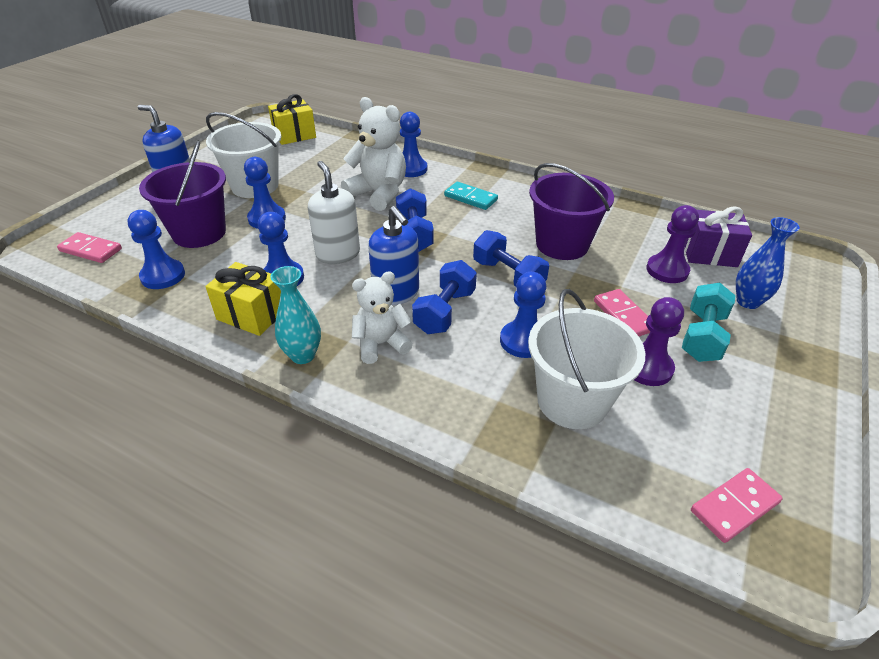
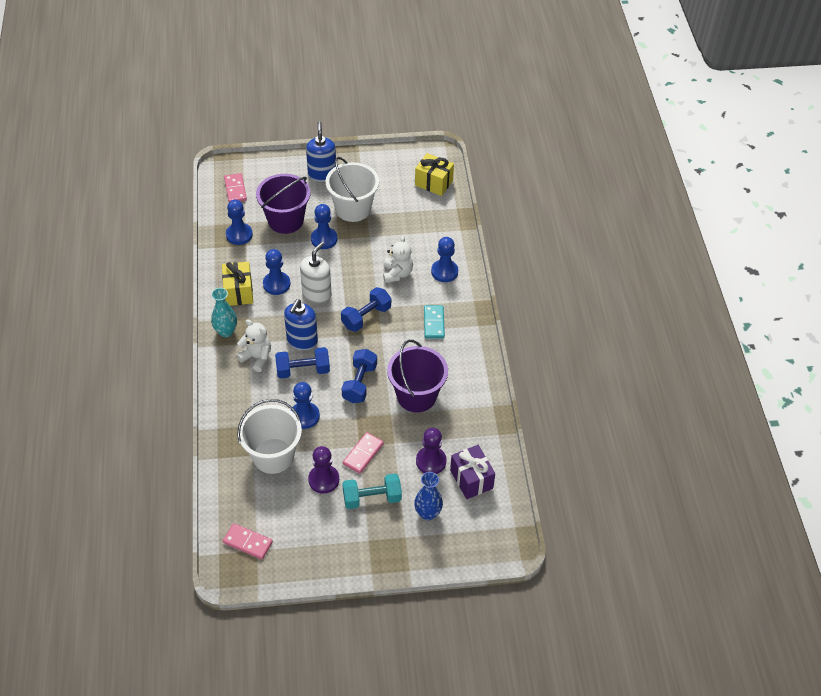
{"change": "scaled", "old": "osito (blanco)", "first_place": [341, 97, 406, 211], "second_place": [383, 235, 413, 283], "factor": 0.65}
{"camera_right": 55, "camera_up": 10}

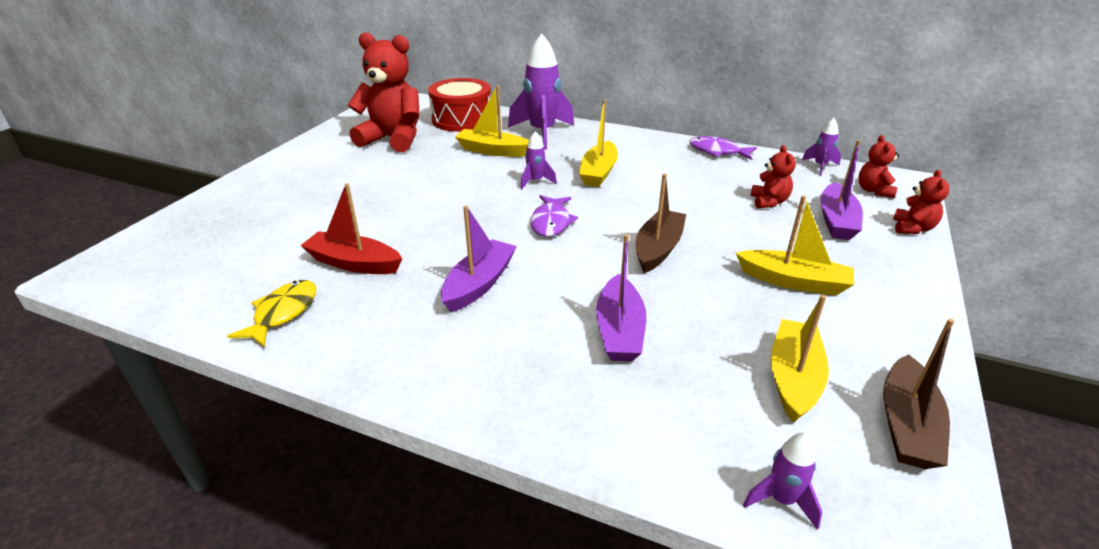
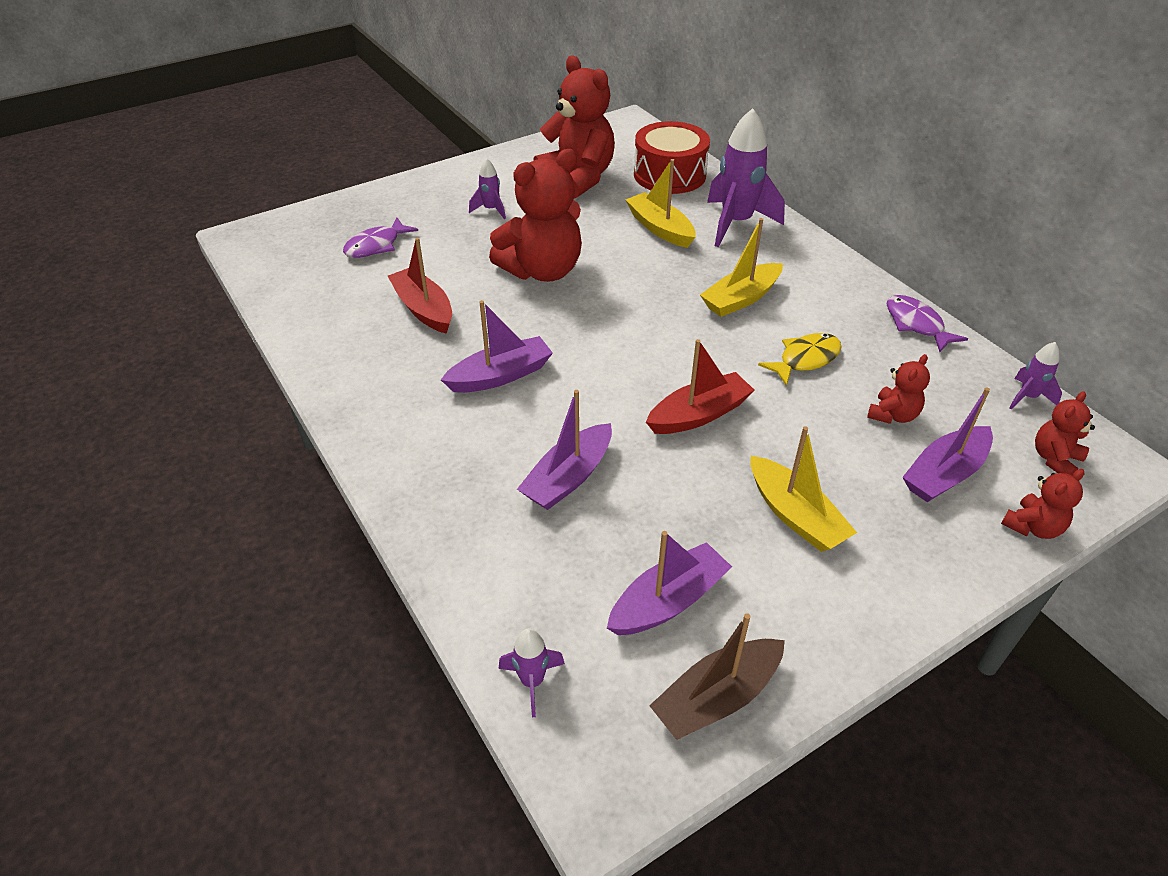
{"change": "shifted", "old": "pez (amarillo)", "first_place": [227, 280, 316, 347], "second_place": [758, 333, 842, 386]}
{"change": "shifted", "old": "cohete (morado)", "first_place": [520, 132, 557, 190], "second_place": [469, 158, 506, 219]}
{"change": "shifted", "old": "pez (morado)", "first_place": [530, 195, 578, 237], "second_place": [343, 218, 418, 258]}
{"change": "repainted", "old": "barco (marrón)", "new": "barco (rojo)", "first_place": [636, 173, 686, 273], "second_place": [646, 339, 754, 434]}
{"change": "repainted", "old": "barco (amarillo)", "new": "barco (morado)", "first_place": [771, 295, 829, 423], "second_place": [607, 531, 732, 635]}
{"change": "new", "new": "osito (rojo)", "second_place": [489, 149, 582, 282]}
{"camera_right": 35, "camera_up": 10}

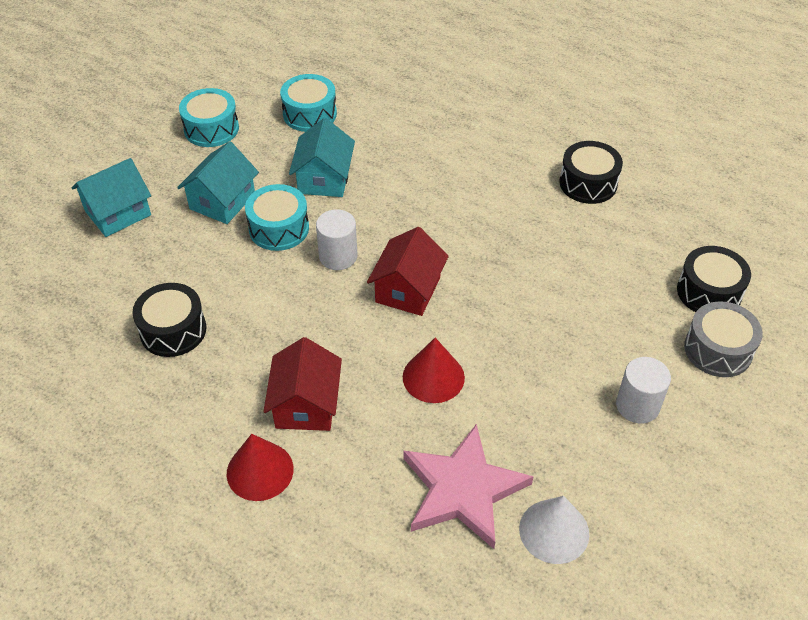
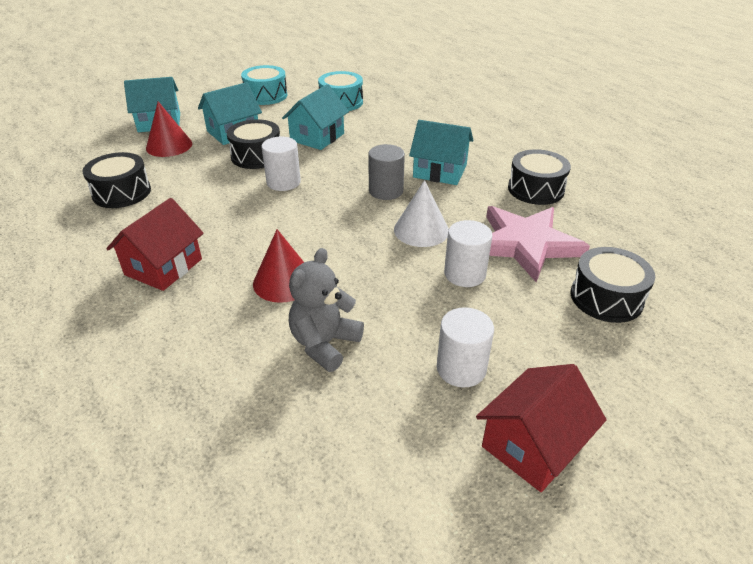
{"change": "shifted", "old": "cono (rojo)", "first_place": [227, 434, 294, 501], "second_place": [146, 101, 192, 157]}
{"change": "repainted", "old": "tambor (turquesa)", "new": "tambor (negro)", "first_place": [245, 184, 309, 251], "second_place": [227, 119, 280, 169]}
{"change": "shifted", "old": "casa (rojo)", "first_place": [367, 227, 449, 316], "second_place": [476, 364, 607, 492]}
{"change": "shifted", "old": "estrella (rosa)", "first_place": [403, 424, 534, 549], "second_place": [486, 206, 590, 282]}
{"change": "shifted", "old": "cono (blanco)", "first_place": [519, 496, 589, 564], "second_place": [394, 180, 449, 247]}
{"change": "gone", "old": "tambor (gris)", "first_place": [684, 301, 763, 377]}
{"change": "new", "new": "osito (gris)", "second_place": [289, 248, 364, 372]}
{"change": "new", "new": "cilindro (gris)", "second_place": [368, 144, 405, 200]}
{"change": "new", "new": "casa (turquesa)", "second_place": [409, 120, 473, 185]}
{"change": "new", "new": "cilindro (blanco)", "second_place": [444, 220, 493, 287]}
{"camera_right": 25, "camera_up": -10}

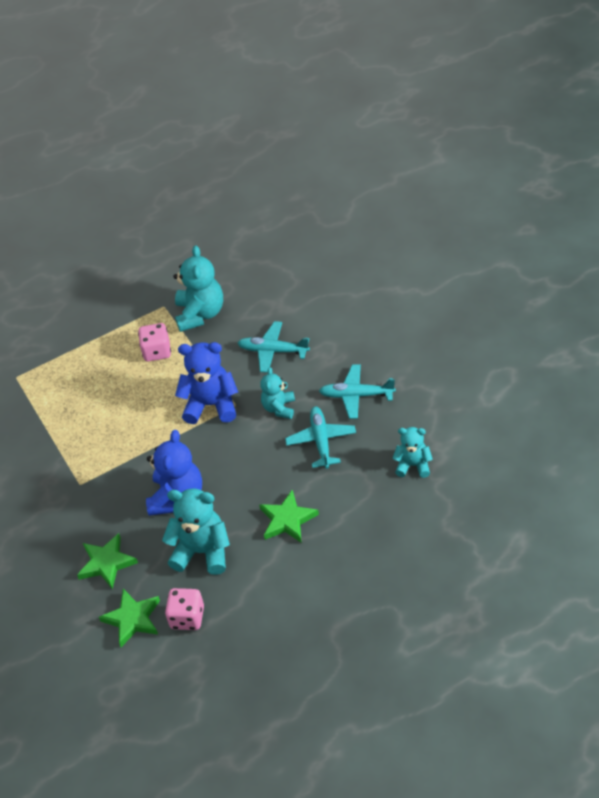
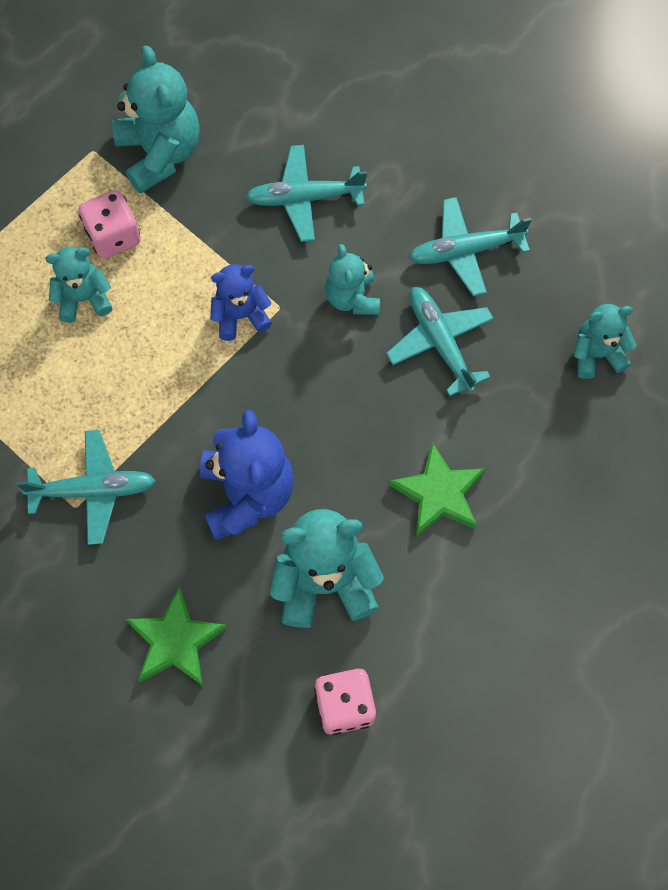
{"change": "gone", "old": "estrella (verde)", "first_place": [99, 589, 160, 647]}
{"change": "scaled", "old": "osito (azul)", "first_place": [175, 342, 238, 424], "second_place": [210, 264, 272, 341], "factor": 0.6}
{"change": "new", "new": "avión (turquesa)", "second_place": [17, 430, 156, 545]}
{"change": "new", "new": "osito (turquesa)", "second_place": [46, 246, 112, 323]}
{"camera_right": -25, "camera_up": 20}

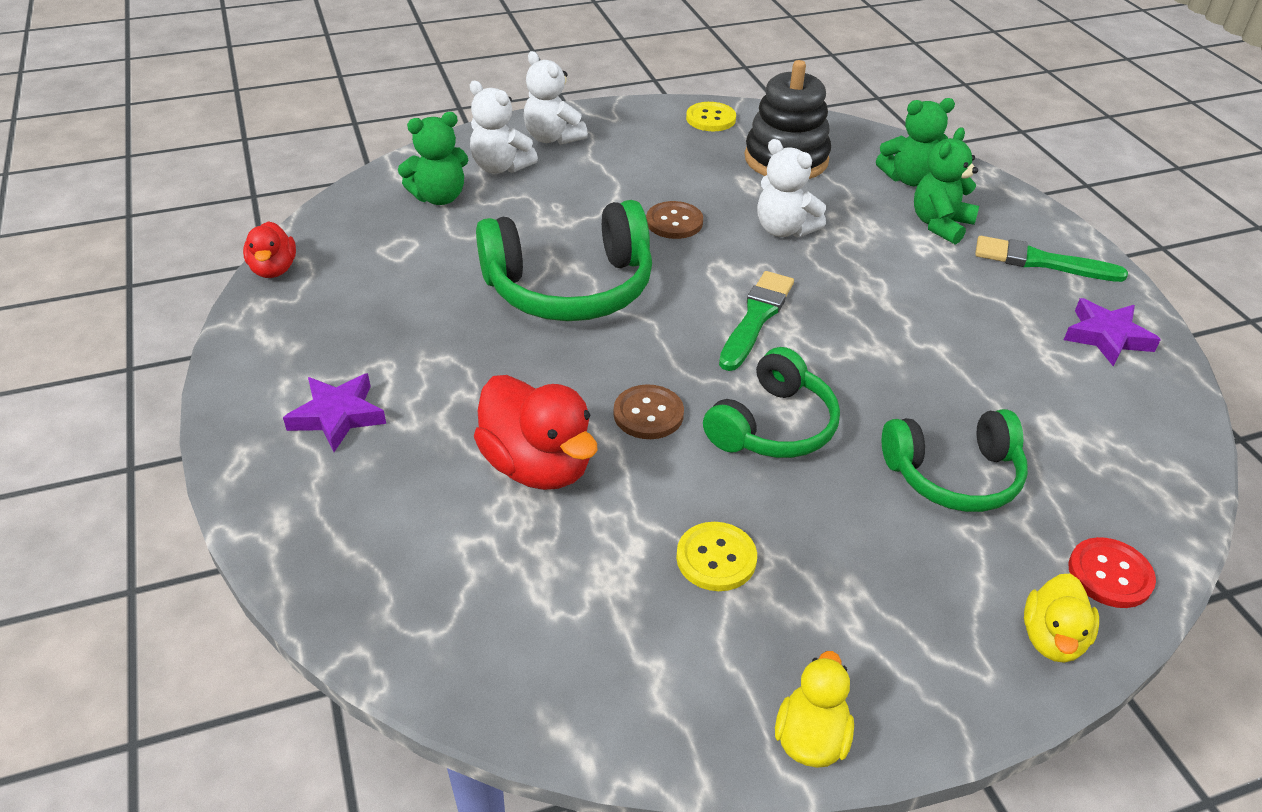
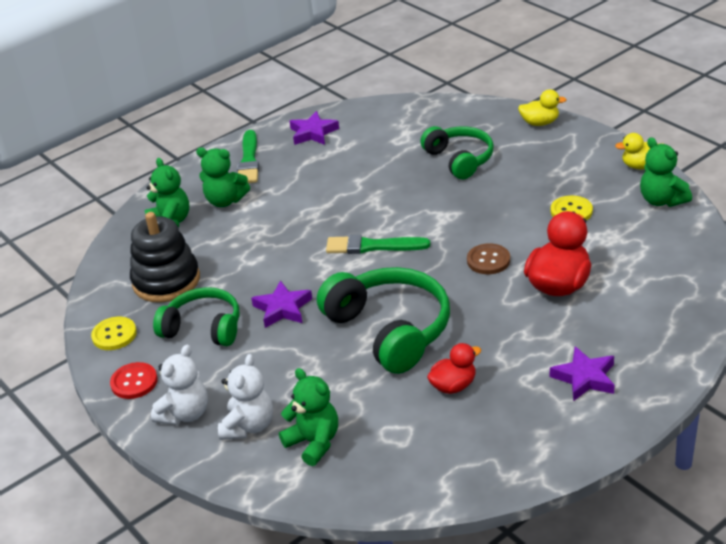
{"change": "shifted", "old": "pato (rojo)", "first_place": [243, 221, 296, 278], "second_place": [427, 343, 481, 394]}
{"change": "swapped", "old": "botón (marrón)", "new": "estrella (morado)", "first_place": [646, 201, 703, 239], "second_place": [251, 280, 312, 328]}
{"change": "shifted", "old": "auriculares (verde)", "first_place": [703, 347, 840, 458], "second_place": [153, 287, 239, 346]}
{"change": "gone", "old": "osito (blanco)", "first_place": [757, 139, 826, 238]}
{"change": "shifted", "old": "botón (rojo)", "first_place": [1068, 537, 1156, 608], "second_place": [110, 362, 158, 399]}
{"change": "new", "new": "osito (verde)", "second_place": [640, 137, 692, 207]}
{"camera_right": -105, "camera_up": -5}

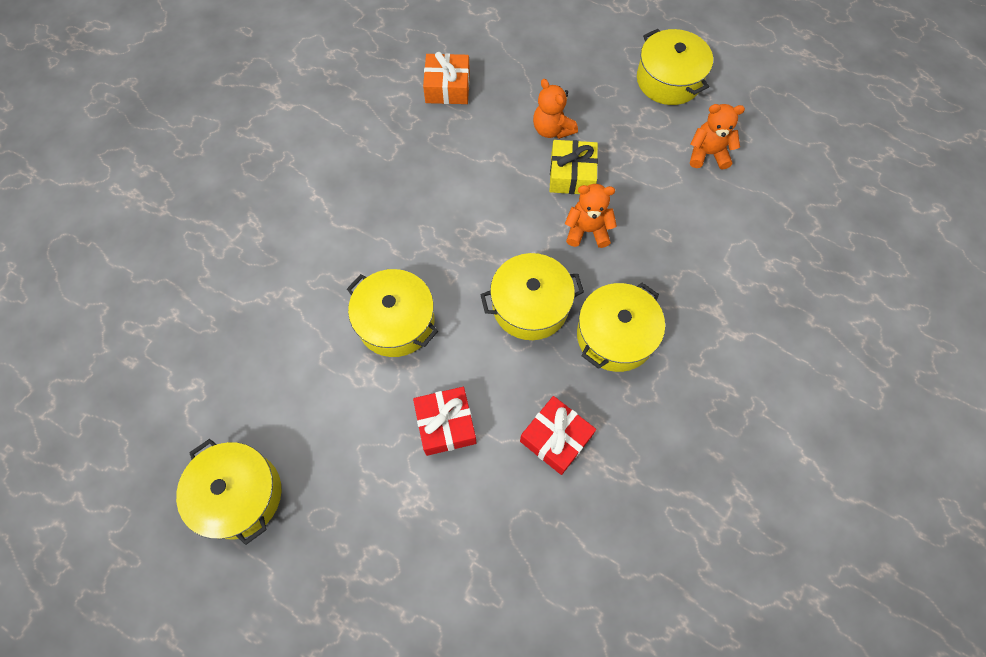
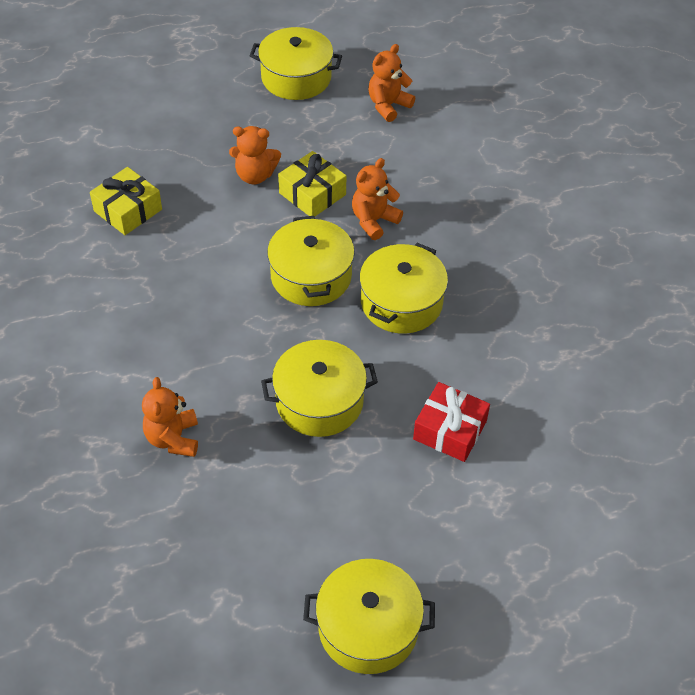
{"change": "repainted", "old": "regalo (naranja)", "new": "regalo (amarillo)", "first_place": [423, 52, 470, 104], "second_place": [90, 167, 162, 235]}
{"change": "gone", "old": "regalo (rojo)", "first_place": [520, 396, 596, 475]}
{"change": "shifted", "old": "olla (amarillo)", "first_place": [577, 283, 665, 372], "second_place": [267, 216, 355, 306]}
{"change": "new", "new": "osito (naranja)", "second_place": [142, 377, 198, 457]}
{"camera_right": -50, "camera_up": -15}

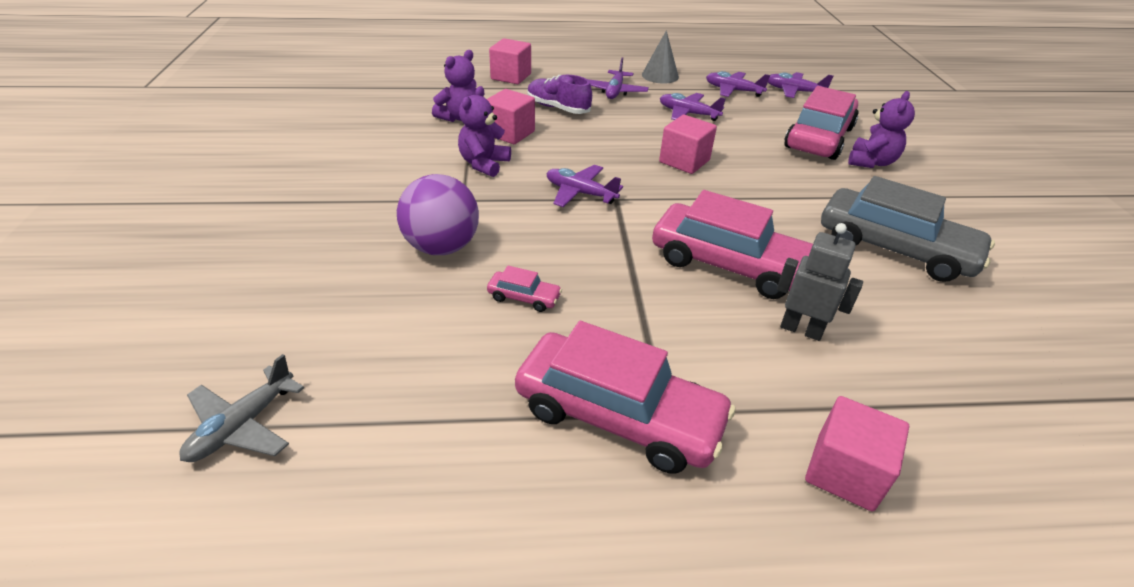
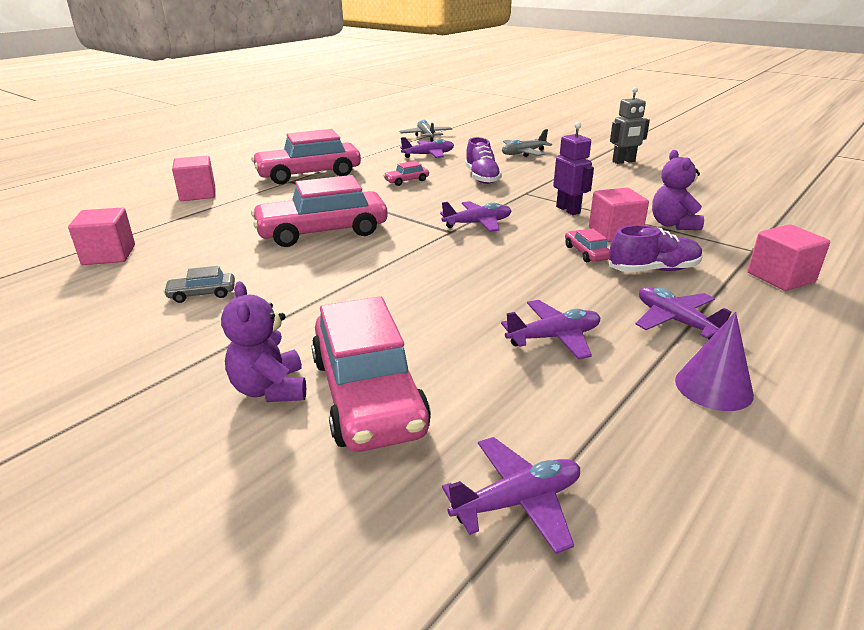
{"change": "swapped", "old": "pelota (morado)", "new": "zapato (morado)", "first_place": [397, 174, 479, 255], "second_place": [465, 137, 502, 184]}
{"change": "swapped", "old": "osito (morado)", "new": "robot (morado)", "first_place": [458, 86, 511, 177], "second_place": [553, 122, 594, 215]}
{"change": "repainted", "old": "cono (gris)", "new": "cono (morado)", "first_place": [642, 30, 679, 84], "second_place": [675, 312, 754, 411]}
{"change": "shifted", "old": "cubo (rosa)", "first_place": [659, 115, 717, 174], "second_place": [68, 207, 135, 265]}
{"change": "shifted", "old": "avión (morado)", "first_place": [706, 71, 770, 97], "second_place": [400, 137, 454, 158]}
{"change": "shifted", "old": "robot (gris)", "first_place": [777, 223, 863, 341], "second_place": [610, 87, 650, 164]}
{"change": "scaled", "old": "coche (gris)", "first_place": [821, 176, 995, 282], "second_place": [163, 266, 235, 303], "factor": 0.42}
{"change": "new", "new": "avión (gris)", "second_place": [502, 129, 552, 157]}
{"change": "new", "new": "coche (rosa)", "second_place": [565, 228, 610, 262]}
{"camera_right": 135, "camera_up": -10}

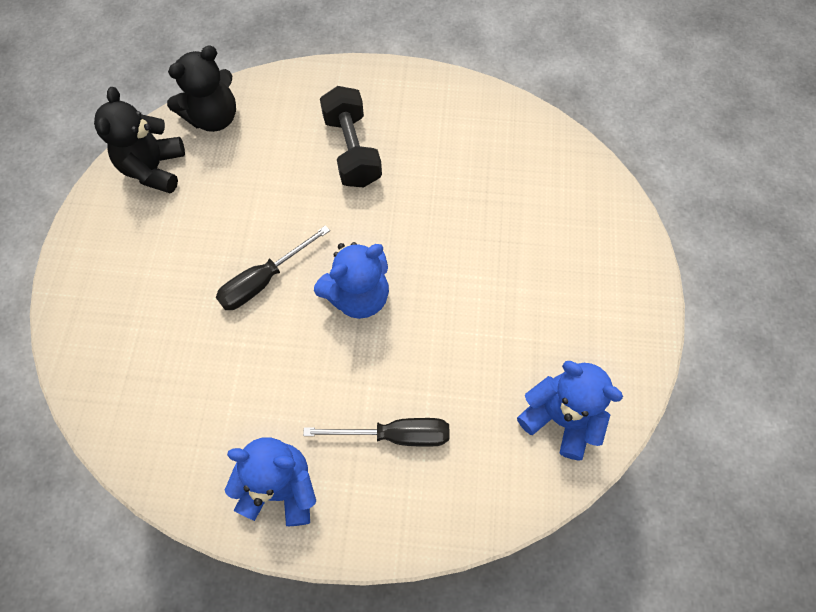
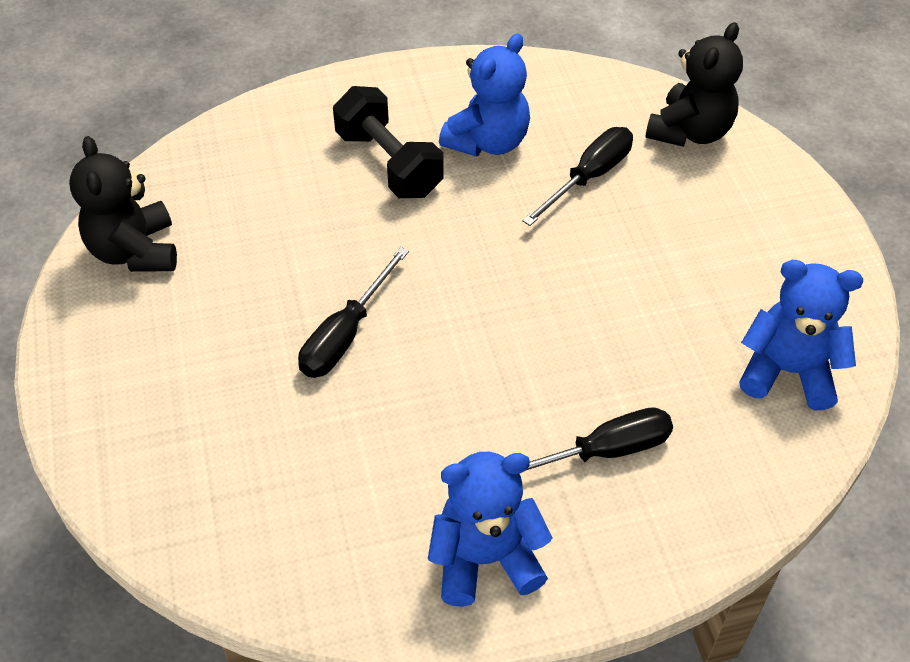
{"change": "shifted", "old": "osito (negro)", "first_place": [167, 46, 236, 132], "second_place": [645, 22, 743, 147]}
{"change": "shifted", "old": "osito (azul)", "first_place": [314, 242, 389, 319], "second_place": [439, 33, 530, 156]}
{"change": "new", "new": "destornillador (negro)", "second_place": [522, 127, 633, 226]}
{"camera_right": -20, "camera_up": -15}

